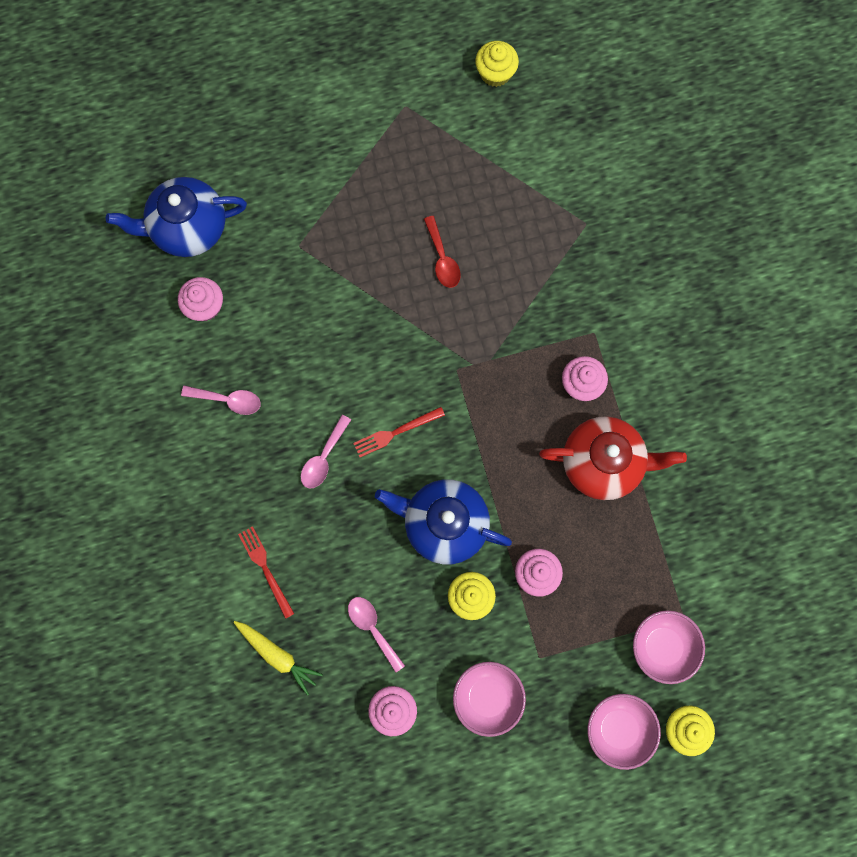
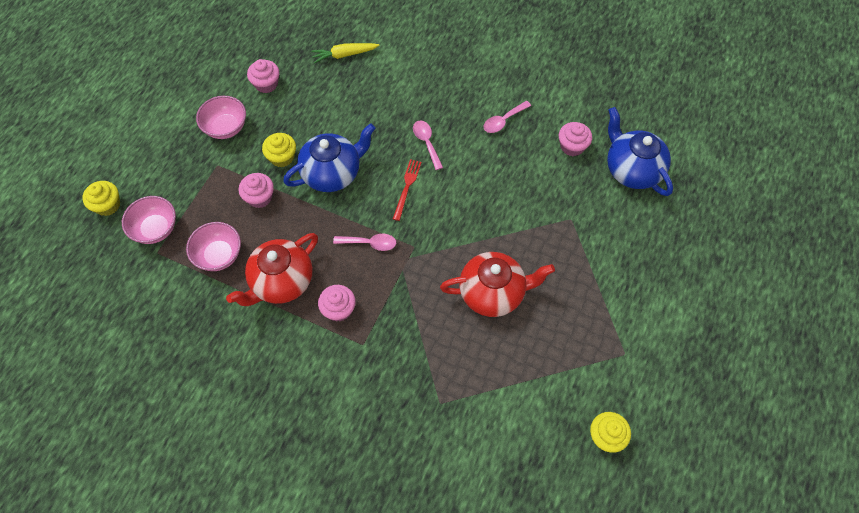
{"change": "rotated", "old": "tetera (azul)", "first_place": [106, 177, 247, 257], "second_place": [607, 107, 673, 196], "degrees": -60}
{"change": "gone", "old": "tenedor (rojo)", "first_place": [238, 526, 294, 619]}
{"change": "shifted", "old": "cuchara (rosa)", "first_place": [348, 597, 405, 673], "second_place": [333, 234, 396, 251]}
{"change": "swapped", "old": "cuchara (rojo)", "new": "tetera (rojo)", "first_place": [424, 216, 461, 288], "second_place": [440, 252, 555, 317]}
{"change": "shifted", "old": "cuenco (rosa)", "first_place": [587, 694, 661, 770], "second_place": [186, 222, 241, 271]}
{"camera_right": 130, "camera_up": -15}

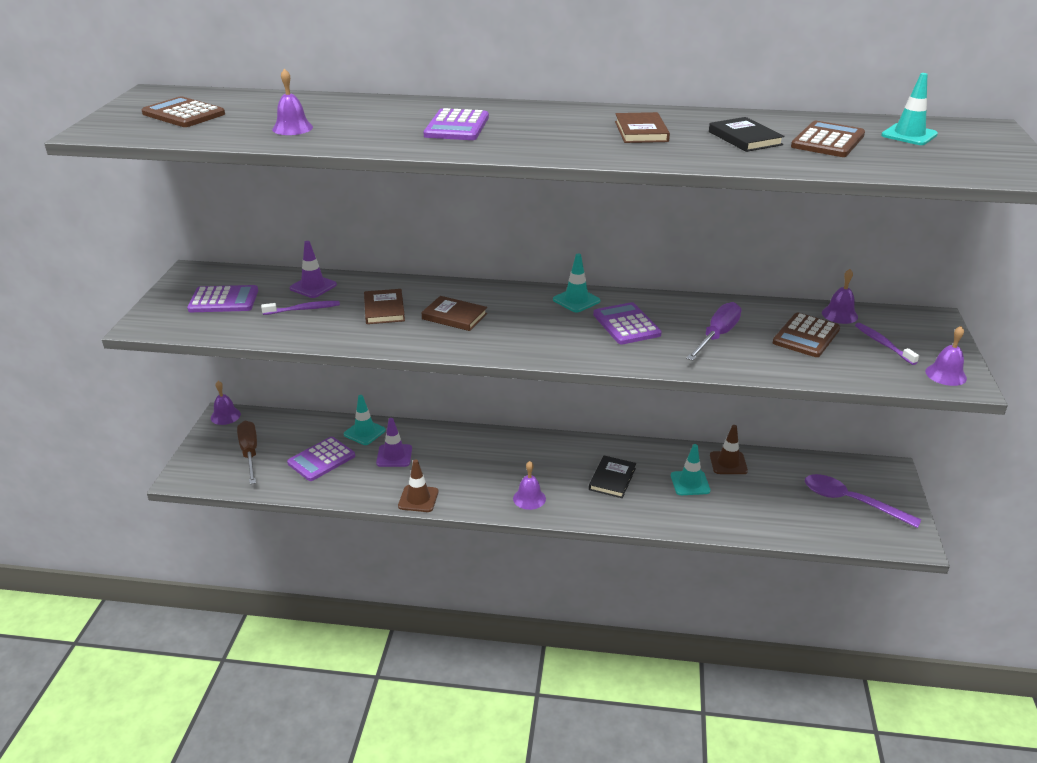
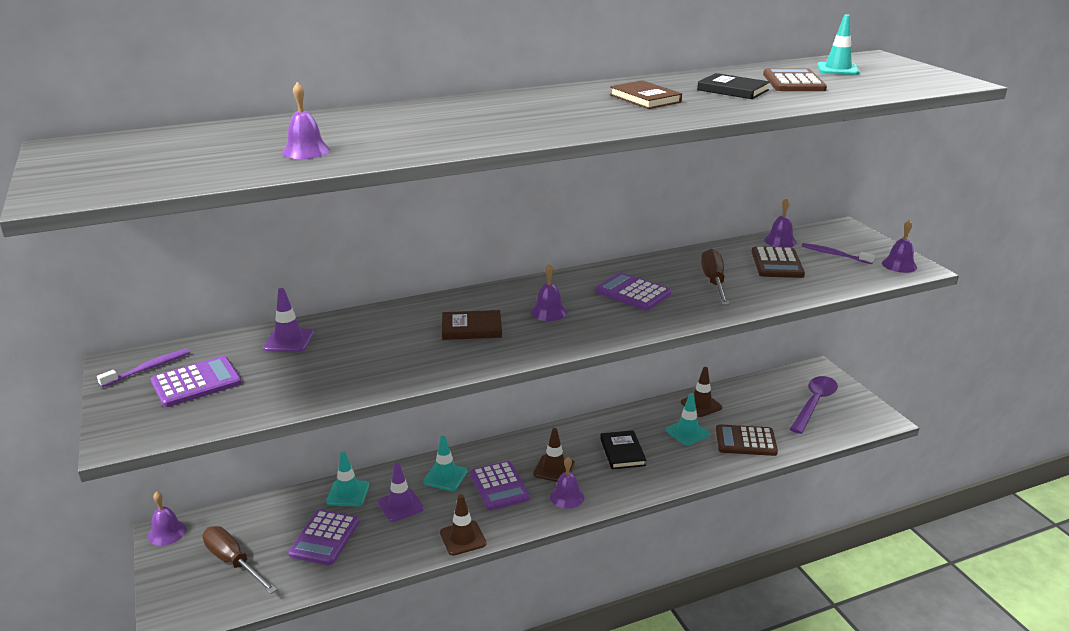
{"change": "shifted", "old": "calculadora (marrón)", "first_place": [142, 96, 225, 127], "second_place": [716, 424, 778, 456]}
{"change": "shifted", "old": "cepillo de dientes (morado)", "first_place": [261, 301, 340, 315], "second_place": [97, 349, 190, 387]}
{"change": "gone", "old": "libro (marrón)", "first_place": [364, 289, 405, 324]}
{"change": "shifted", "old": "calculadora (morado)", "first_place": [423, 108, 489, 140], "second_place": [470, 461, 530, 510]}
{"change": "shifted", "old": "cono de tráfico (turquesa)", "first_place": [553, 254, 600, 313], "second_place": [423, 436, 467, 491]}
{"change": "repainted", "old": "destornillador (morado)", "new": "destornillador (marrón)", "first_place": [686, 302, 741, 361], "second_place": [701, 249, 729, 305]}
{"change": "rotated", "old": "cuchara (morado)", "first_place": [805, 474, 921, 528], "second_place": [790, 376, 838, 434], "degrees": 120}
{"change": "new", "new": "campana (morado)", "second_place": [531, 263, 567, 321]}
{"change": "new", "new": "cono de tráfico (marrón)", "second_place": [533, 428, 575, 482]}
{"camera_right": -30, "camera_up": -5}

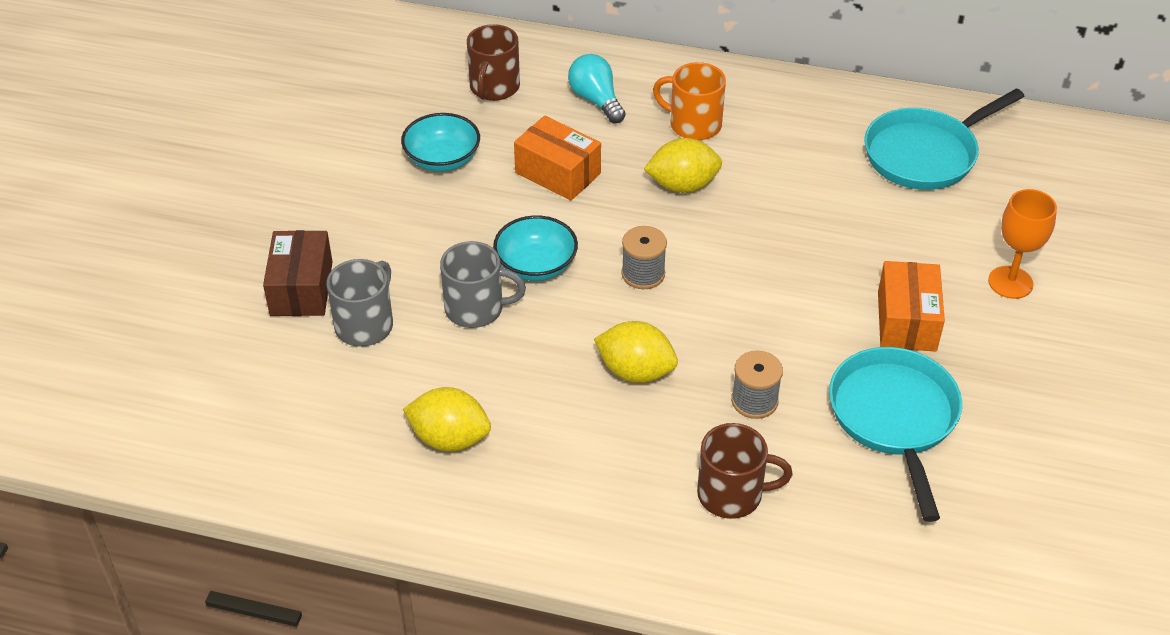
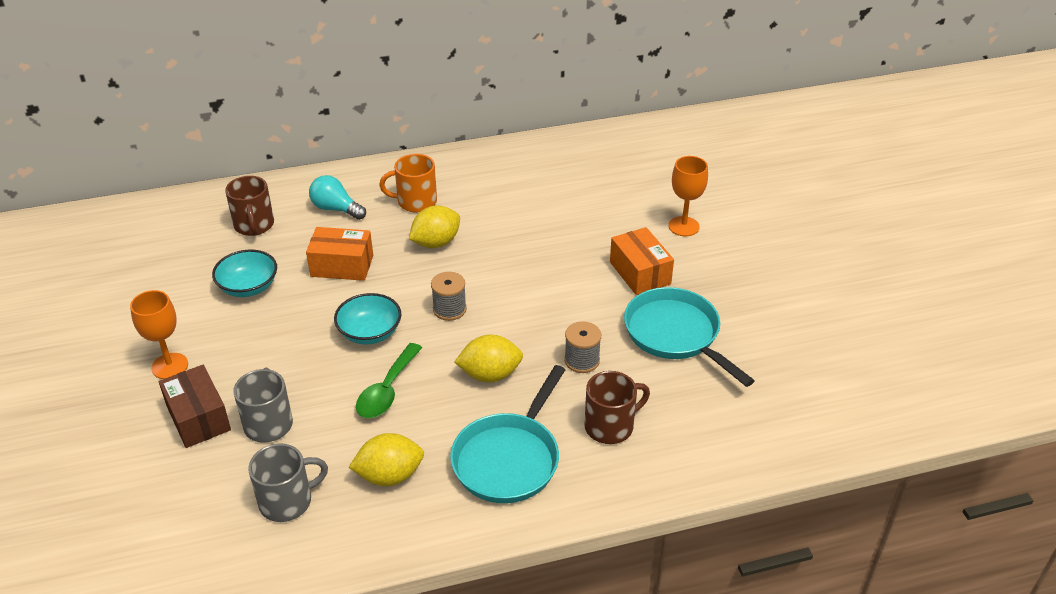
{"change": "shifted", "old": "taza (gris)", "first_place": [440, 241, 526, 328], "second_place": [248, 443, 328, 522]}
{"change": "shifted", "old": "sartén (turquesa)", "first_place": [864, 88, 1025, 190], "second_place": [450, 365, 565, 503]}
{"change": "new", "new": "copa (naranja)", "second_place": [130, 290, 188, 379]}
{"change": "new", "new": "cuchara (verde)", "second_place": [356, 343, 422, 418]}
{"camera_right": -30, "camera_up": -5}

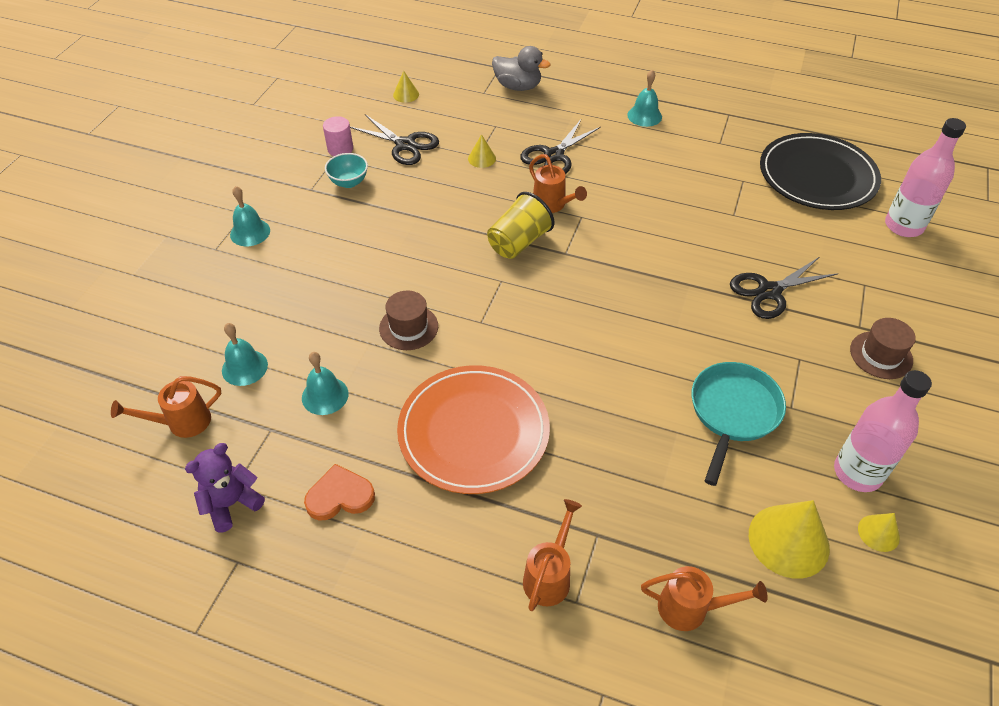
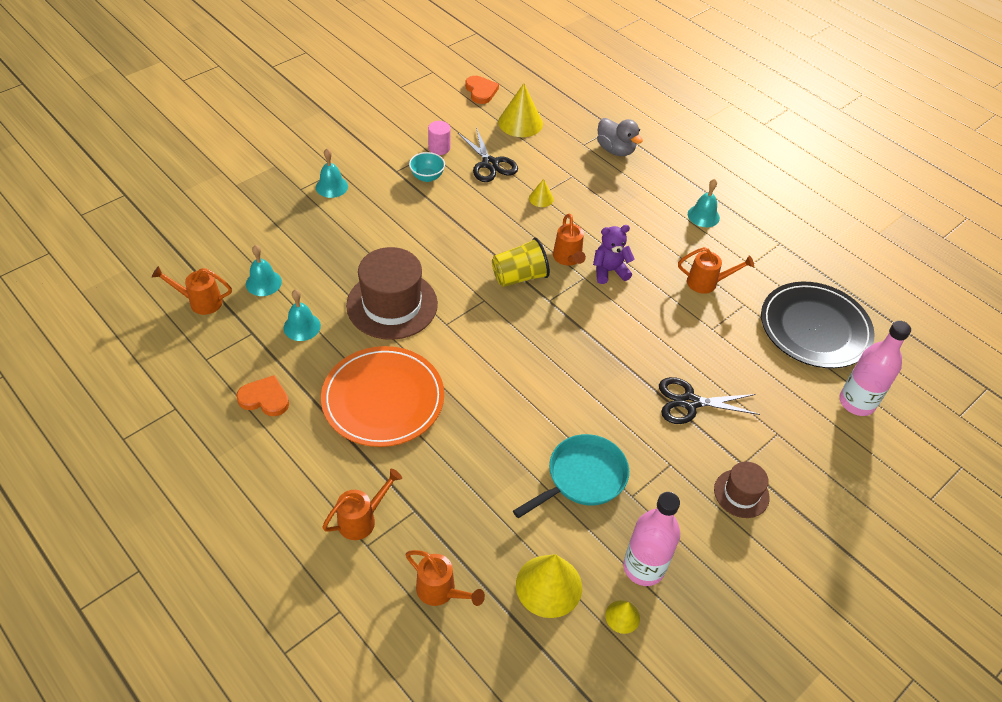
{"change": "shifted", "old": "osito (morado)", "first_place": [185, 443, 265, 533], "second_place": [593, 225, 635, 284]}
{"change": "scaled", "old": "sombrero (marrón)", "first_place": [379, 290, 438, 350], "second_place": [346, 247, 438, 340], "factor": 1.87}
{"change": "scaled", "old": "cono (amarillo)", "first_place": [393, 71, 419, 103], "second_place": [498, 83, 543, 137], "factor": 1.95}
{"change": "gone", "old": "tijeras (negro)", "first_place": [520, 120, 601, 174]}
{"change": "new", "new": "corazón (naranja)", "second_place": [465, 76, 499, 104]}
{"change": "new", "new": "regadera (naranja)", "second_place": [678, 247, 754, 294]}
{"camera_right": 25, "camera_up": 0}

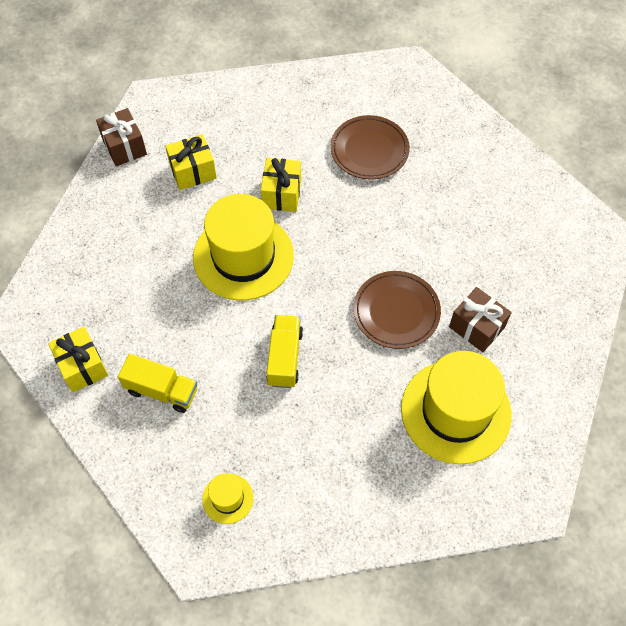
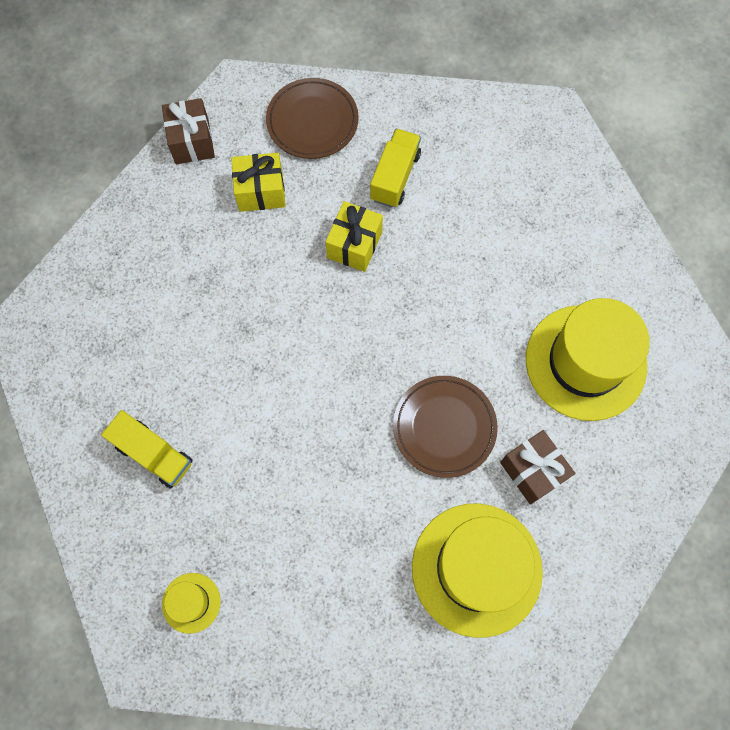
{"change": "gone", "old": "regalo (amarillo)", "first_place": [48, 327, 108, 392]}
{"change": "shifted", "old": "sombrero (amarillo)", "first_place": [193, 194, 294, 301], "second_place": [526, 298, 650, 421]}
{"change": "shifted", "old": "camión (amarillo)", "first_place": [266, 315, 303, 388], "second_place": [370, 128, 421, 208]}
{"change": "shifted", "old": "plato (marrón)", "first_place": [330, 115, 410, 180], "second_place": [266, 78, 359, 159]}
{"camera_right": 15, "camera_up": 10}

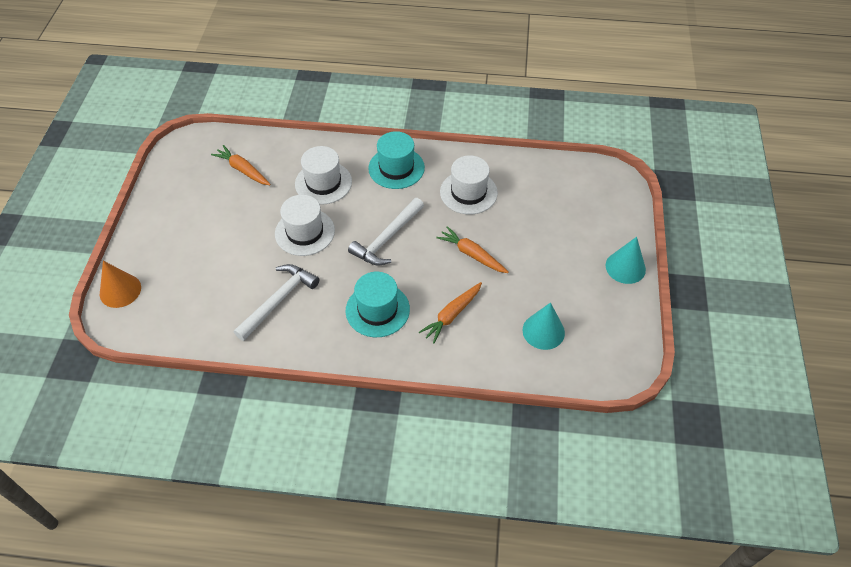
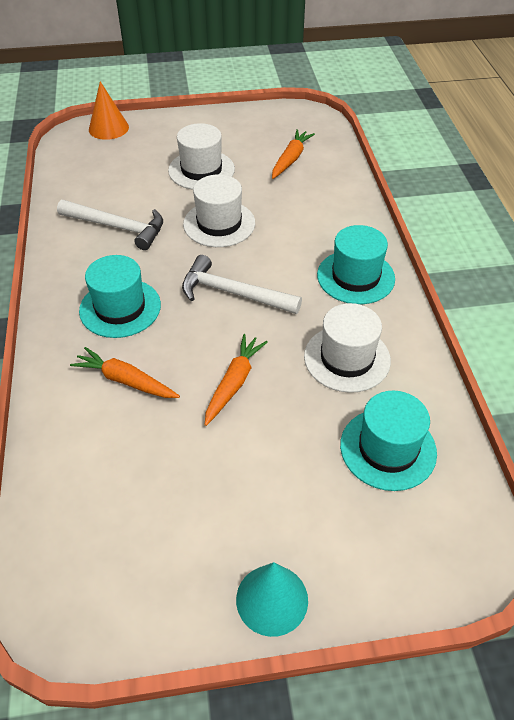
{"change": "shifted", "old": "sombrero (blanco)", "first_place": [295, 146, 352, 205], "second_place": [168, 123, 235, 190]}
{"change": "gone", "old": "cono (turquesa)", "first_place": [522, 302, 565, 350]}
{"change": "new", "new": "sombrero (turquesa)", "second_place": [340, 391, 437, 491]}
{"camera_right": 75, "camera_up": -5}

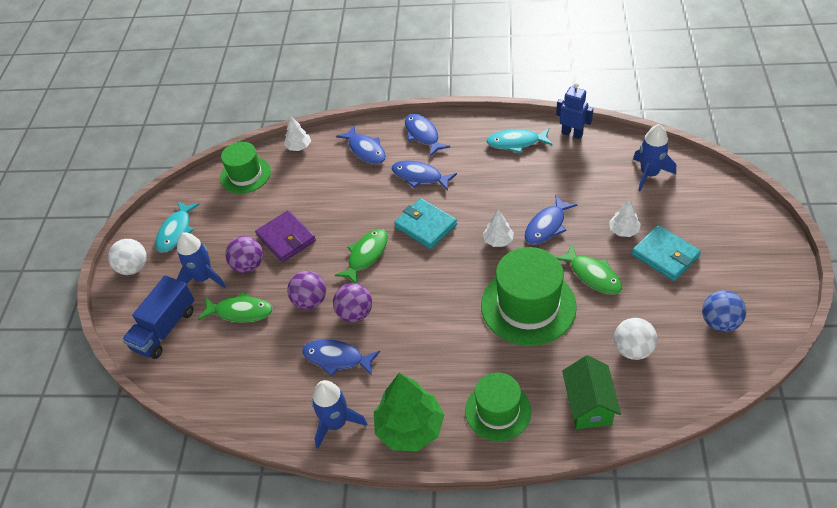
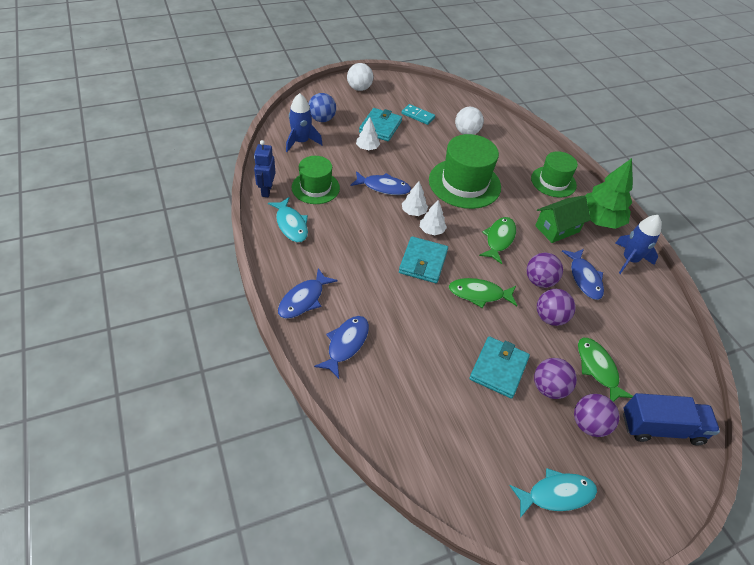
{"change": "shifted", "old": "pelota (blanco)", "first_place": [108, 239, 147, 275], "second_place": [347, 63, 373, 91]}
{"change": "swapped", "old": "cohete (azul)", "new": "pelota (morado)", "first_place": [177, 232, 226, 288], "second_place": [574, 394, 619, 437]}
{"change": "shifted", "old": "sombrero (verde)", "first_place": [220, 142, 271, 194], "second_place": [292, 156, 340, 204]}
{"change": "repainted", "old": "cartera (morado)", "new": "cartera (turquesa)", "first_place": [255, 210, 316, 262], "second_place": [469, 336, 530, 399]}
{"change": "shifted", "old": "árbol (blanco)", "first_place": [284, 116, 311, 151], "second_place": [420, 200, 447, 236]}
{"change": "gone", "old": "pez (azul)", "first_place": [392, 160, 457, 191]}
{"change": "shifted", "old": "pez (verde)", "first_place": [556, 244, 622, 294], "second_place": [479, 217, 516, 264]}
{"change": "shifted", "old": "casa (verde)", "first_place": [562, 355, 621, 429], "second_place": [535, 195, 591, 243]}
{"change": "shifted", "old": "pelota (azul)", "first_place": [702, 290, 746, 332], "second_place": [309, 93, 336, 122]}
{"change": "new", "new": "ficha de dominó (turquesa)", "second_place": [401, 104, 435, 125]}
{"camera_right": -125, "camera_up": 0}

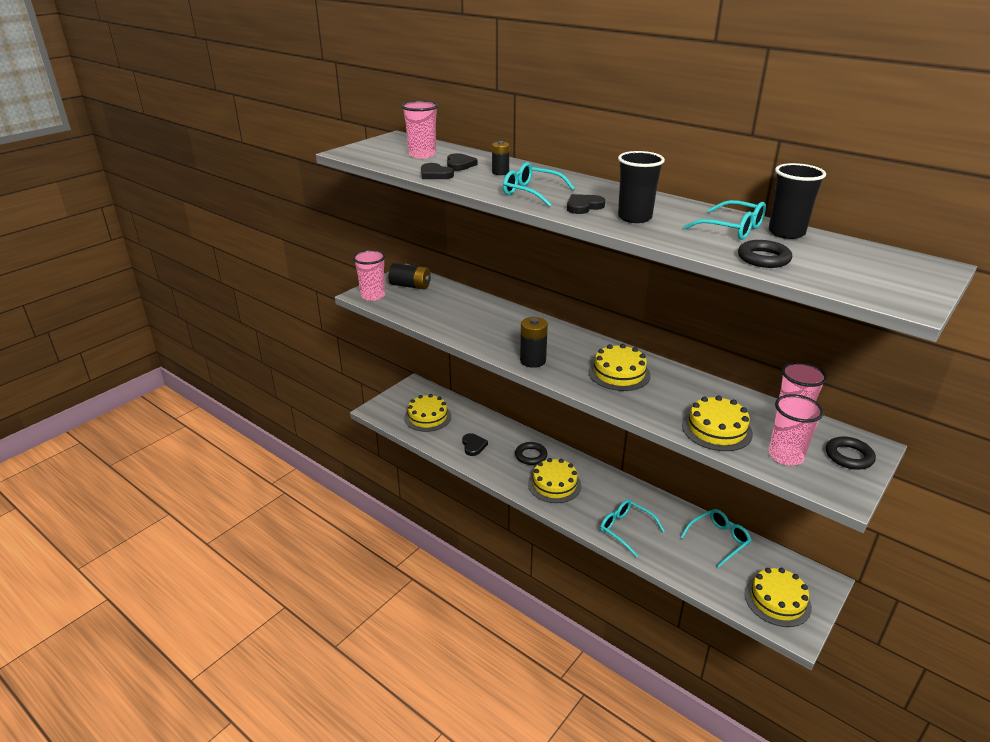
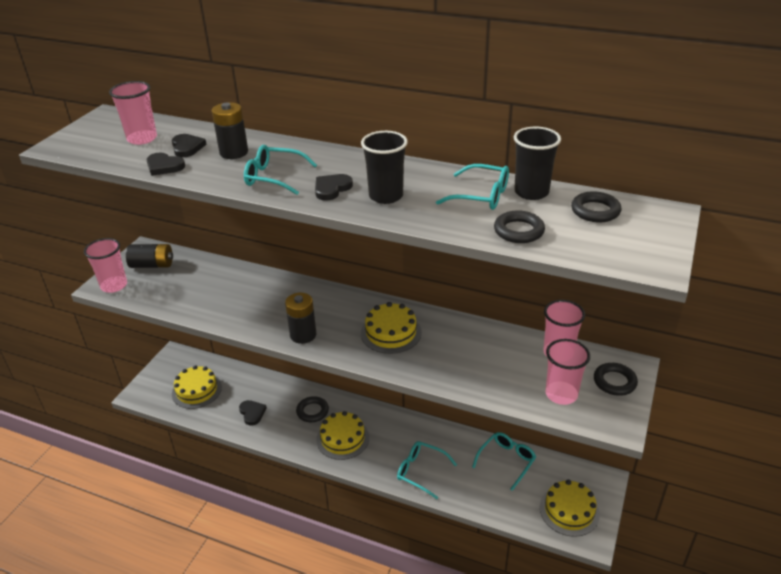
{"change": "scaled", "old": "pila (negro)", "first_place": [492, 141, 509, 175], "second_place": [212, 102, 248, 159], "factor": 1.58}
{"change": "gone", "old": "tarta (amarillo)", "first_place": [682, 395, 753, 451]}
{"change": "new", "new": "anillo (negro)", "second_place": [571, 191, 621, 222]}
{"camera_right": -15, "camera_up": 5}

